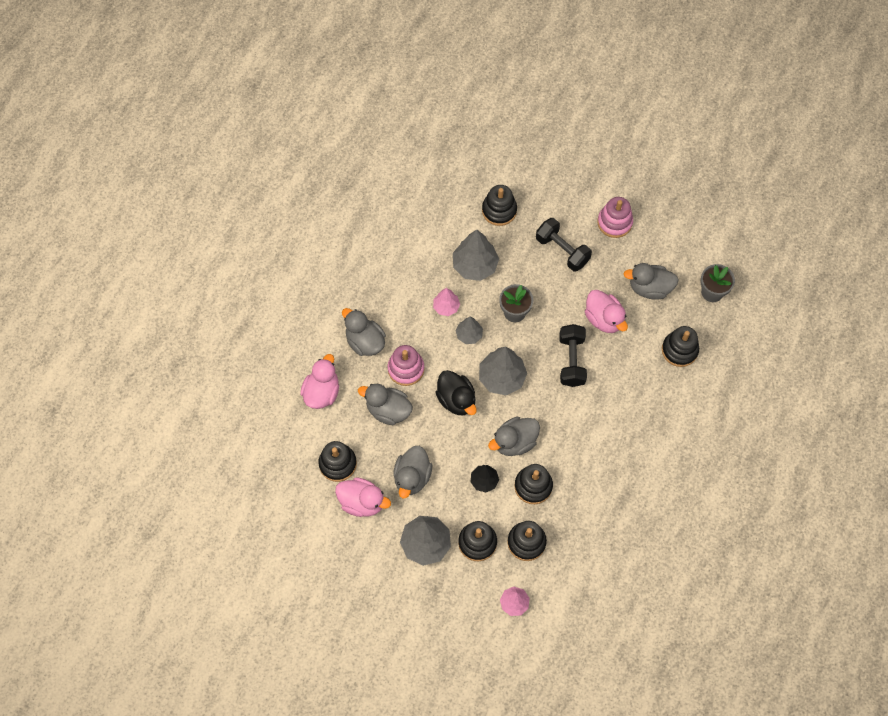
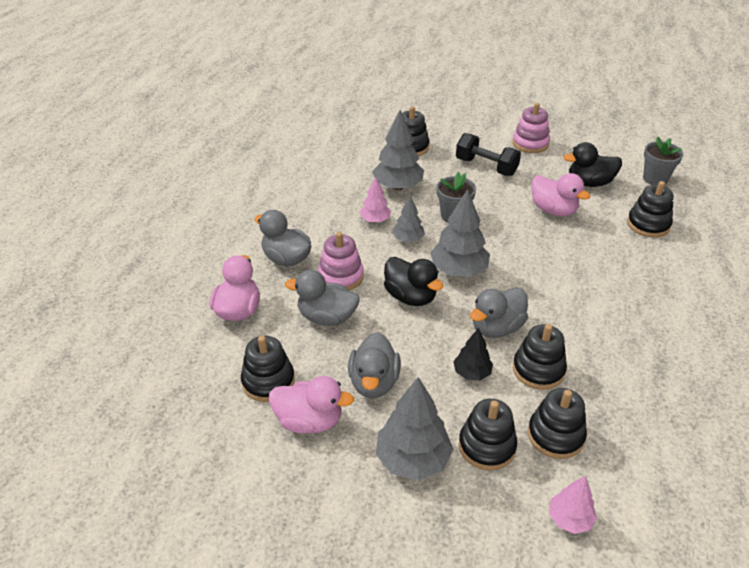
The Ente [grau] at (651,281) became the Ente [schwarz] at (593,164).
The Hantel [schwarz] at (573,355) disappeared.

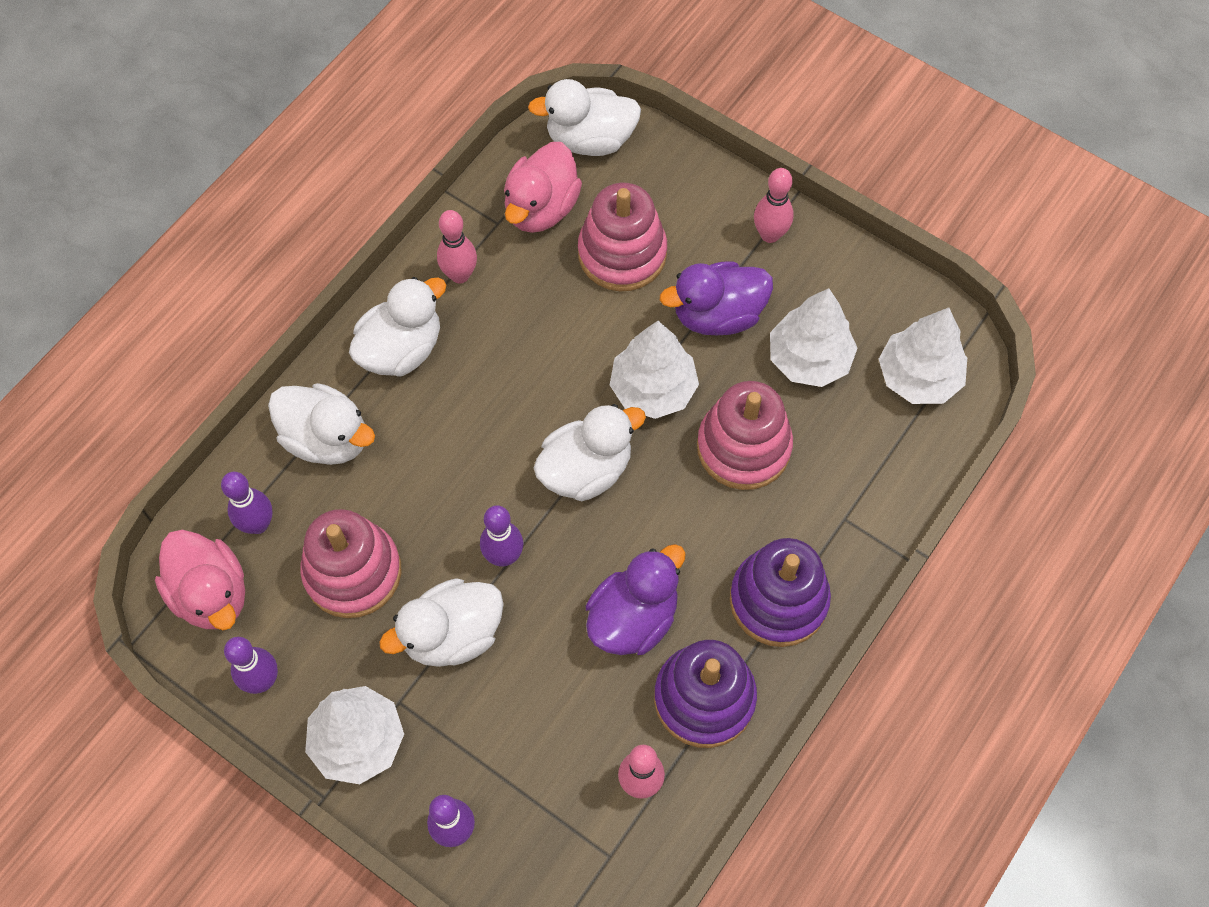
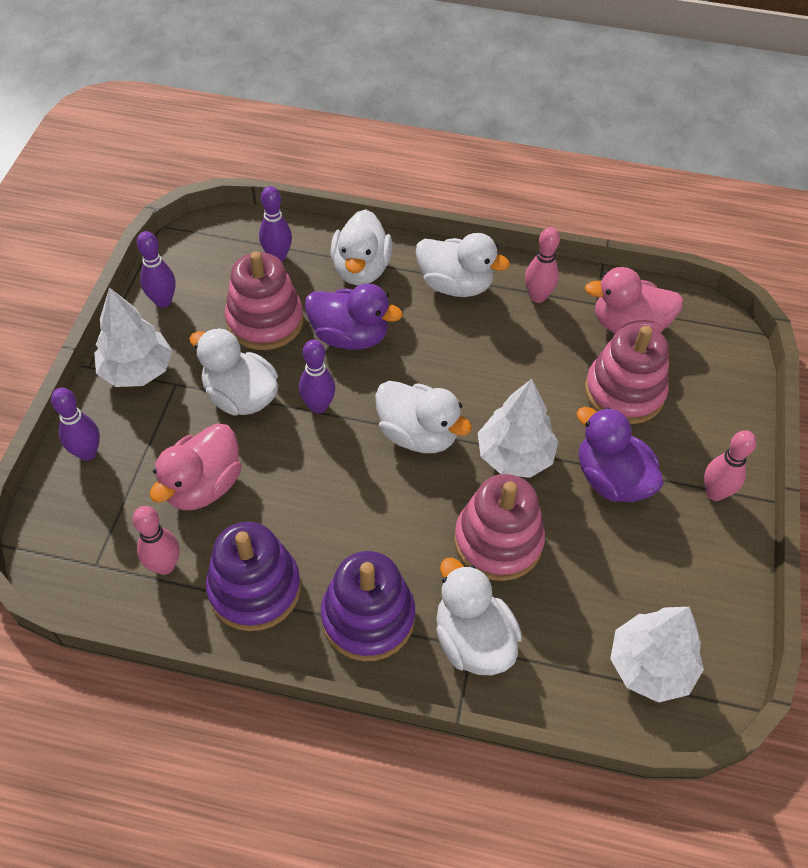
The Ente [weiß] moved from (584,117) to (479,616).
The Baum [weiß] at (814,337) disappeared.
The Ente [rosa] moved from (200,579) to (196,466).
The Ente [lila] moved from (636,599) to (354,317).

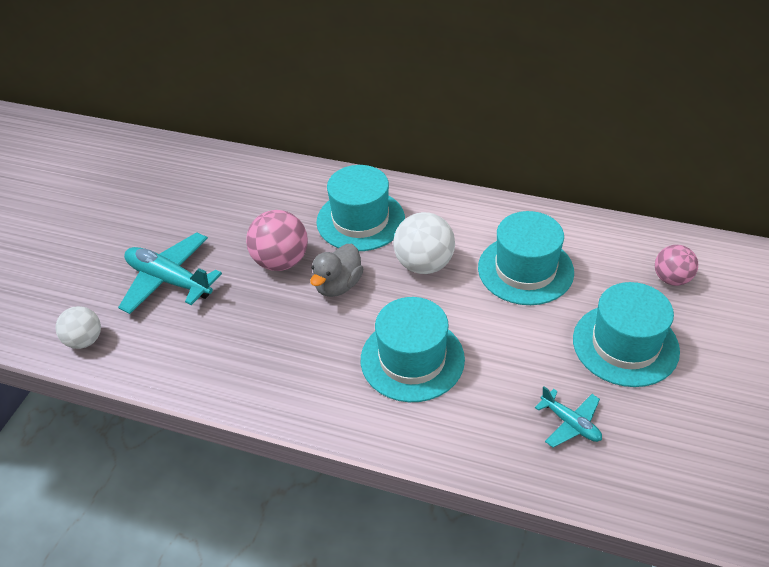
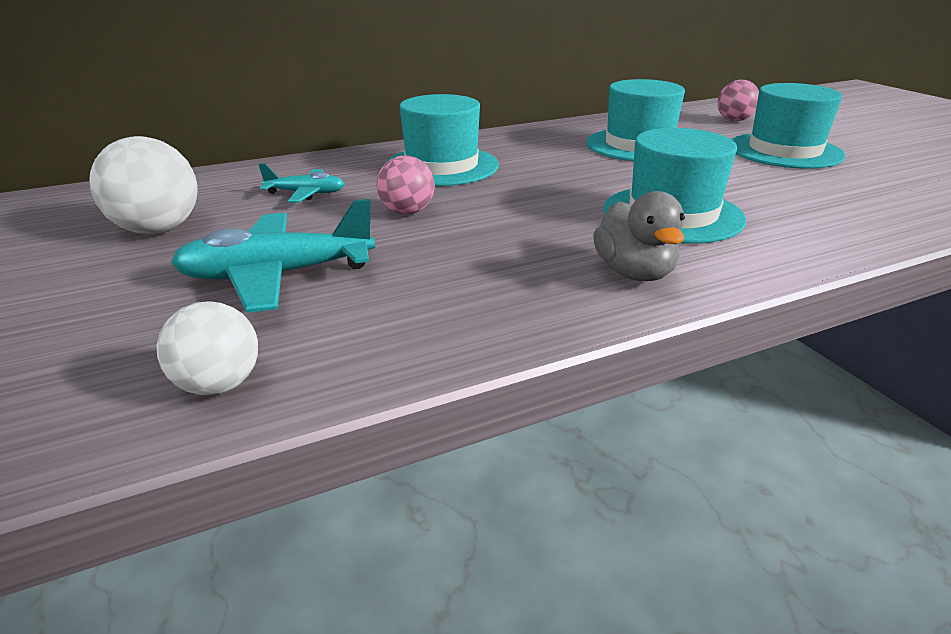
The Ball [rosa] at (277,240) changed to 0.65 times the size.
The Ball [weiß] moved from (424,243) to (144,185).
The Ente [grau] moved from (336,270) to (639,236).
The Flugzeug [türkis] moved from (568,417) to (301,183).

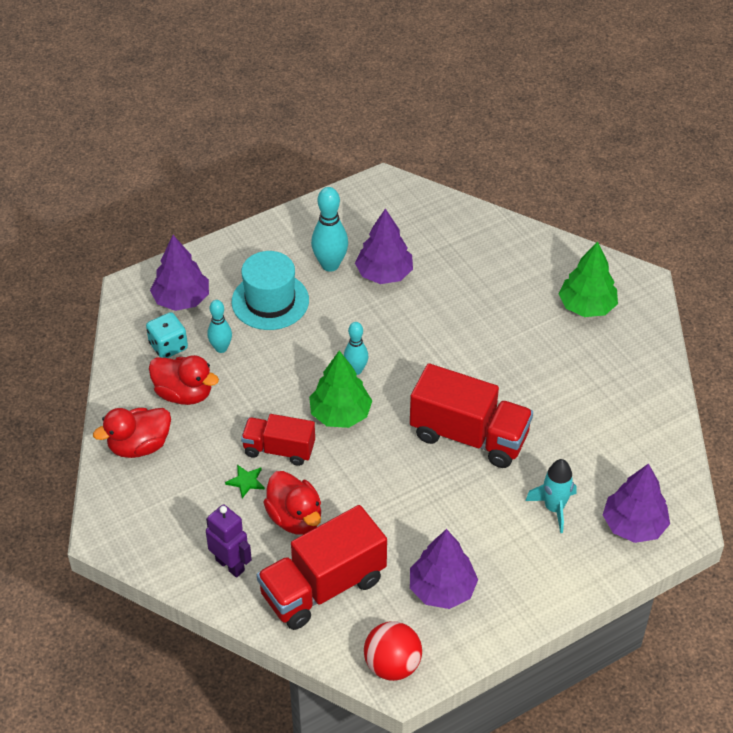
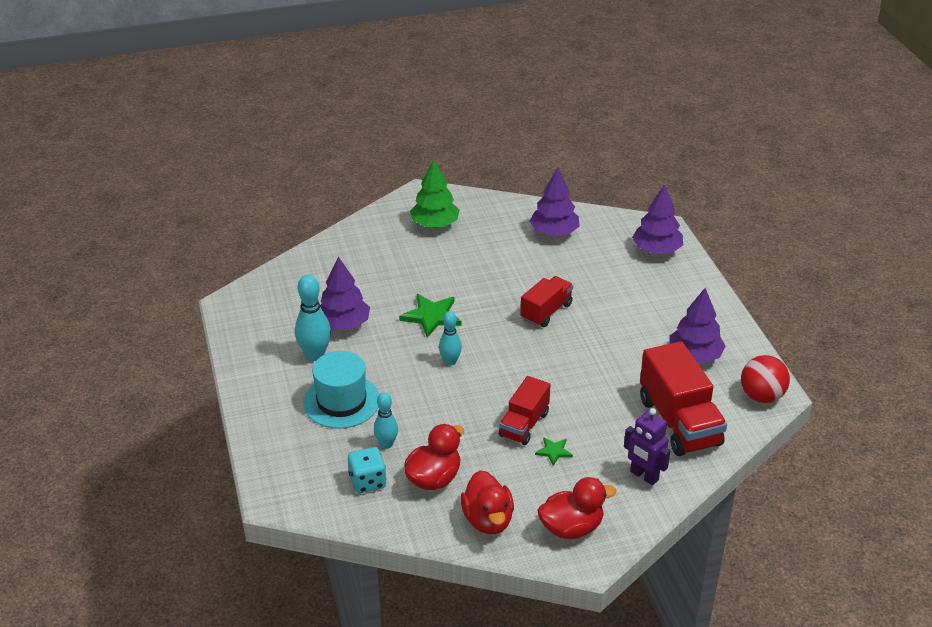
The Baum [lila] moved from (179,273) to (555,202).
The Baum [grün] at (340,389) disappeared.
The Lastwagen [rot] at (471,415) changed to 0.60 times the size.
The Rakete [türkis] at (551,496) disappeared.
The Ente [rot] moved from (292,503) to (576,508).
The Roboter [lila] at (229,540) turned 105 degrees counterclockwise.
The Stern [grün] at (430,316) appeared.

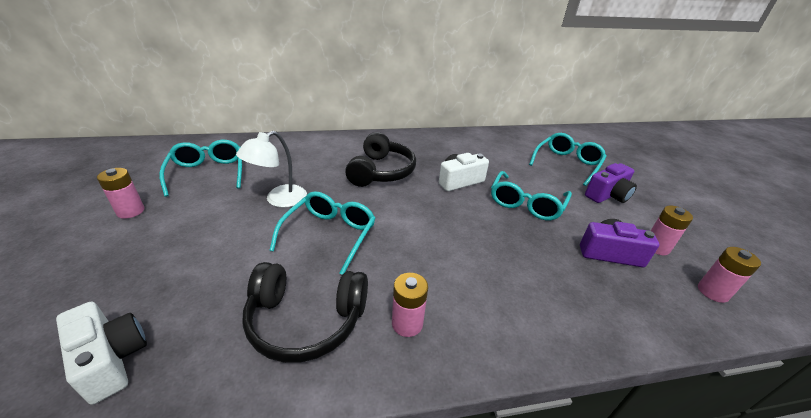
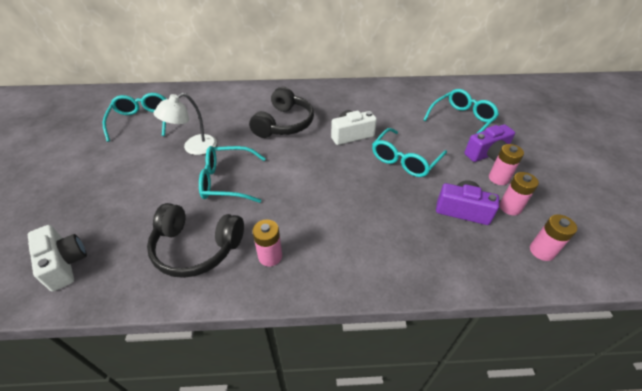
The Batterie [rosa] moved from (121,193) to (506,164).
The Brille [türkis] at (322,233) turned 120 degrees counterclockwise.

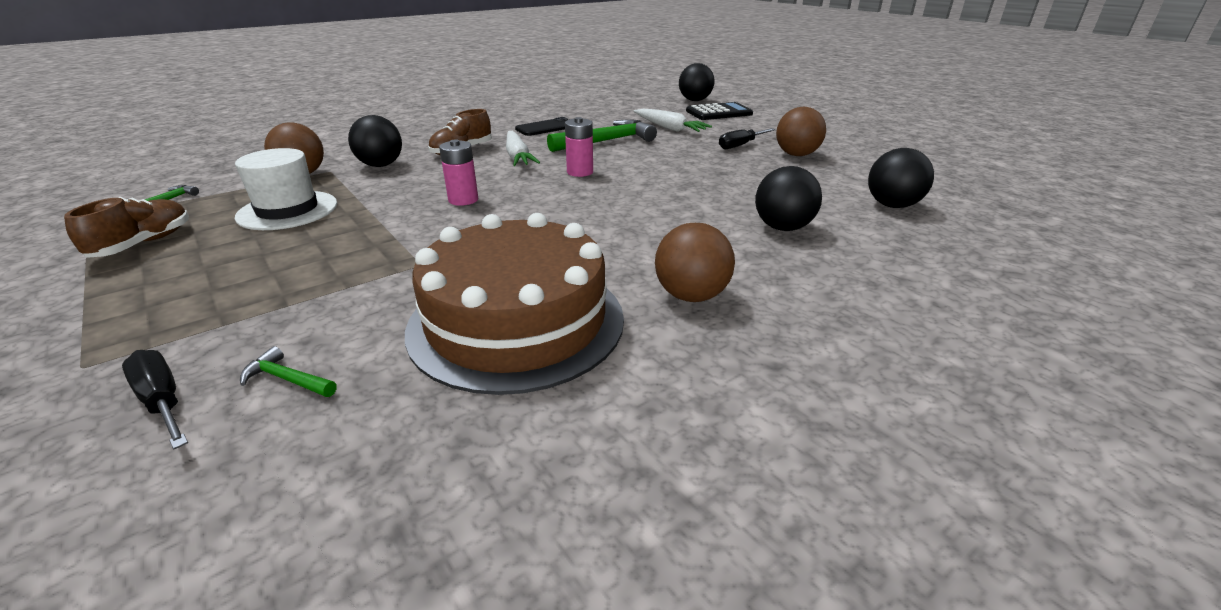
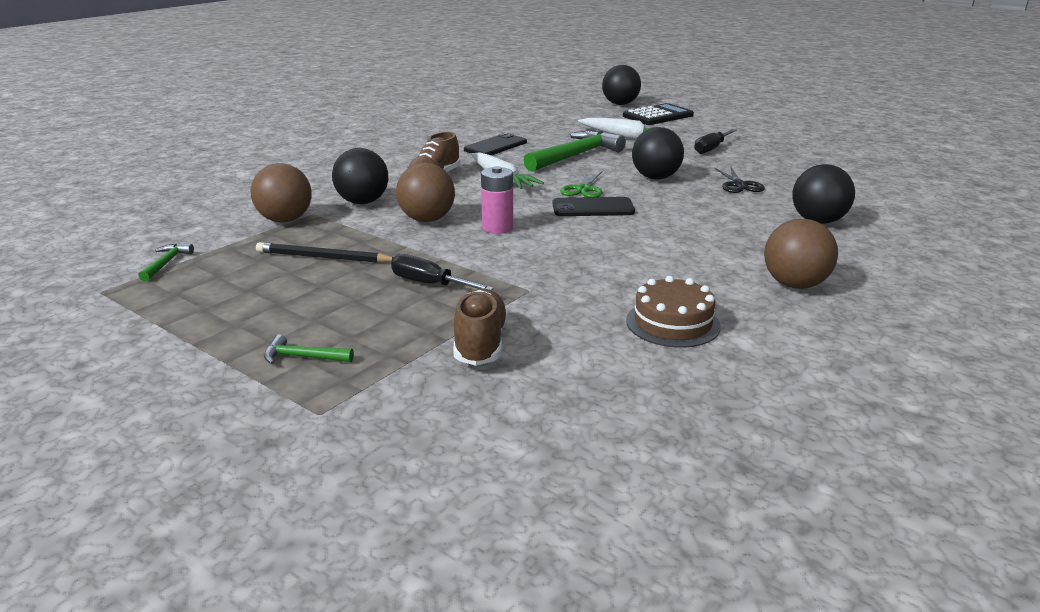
The Ball [braun] moved from (801,131) to (425,192).
The Batterie [rosa] at (579,147) was replaced by the Schere [grün] at (581,184).
The Hut [weiß] at (286,189) was replaced by the Bleistift [schwarz] at (325,252).
The Ball [schwarz] moved from (901,178) to (658,153).
The Schuh [braun] moved from (126,227) to (480,327).
The Kuchen [braun] at (514,304) changed to 0.47 times the size.
The Hammer [grün] moved from (288,371) to (309,349).
The Schraubenzieher [schwarz] moved from (155,399) to (442,272).
The Schere [schwarz] at (739,180) appeared.
The Handy [schwarz] at (594,206) appeared.

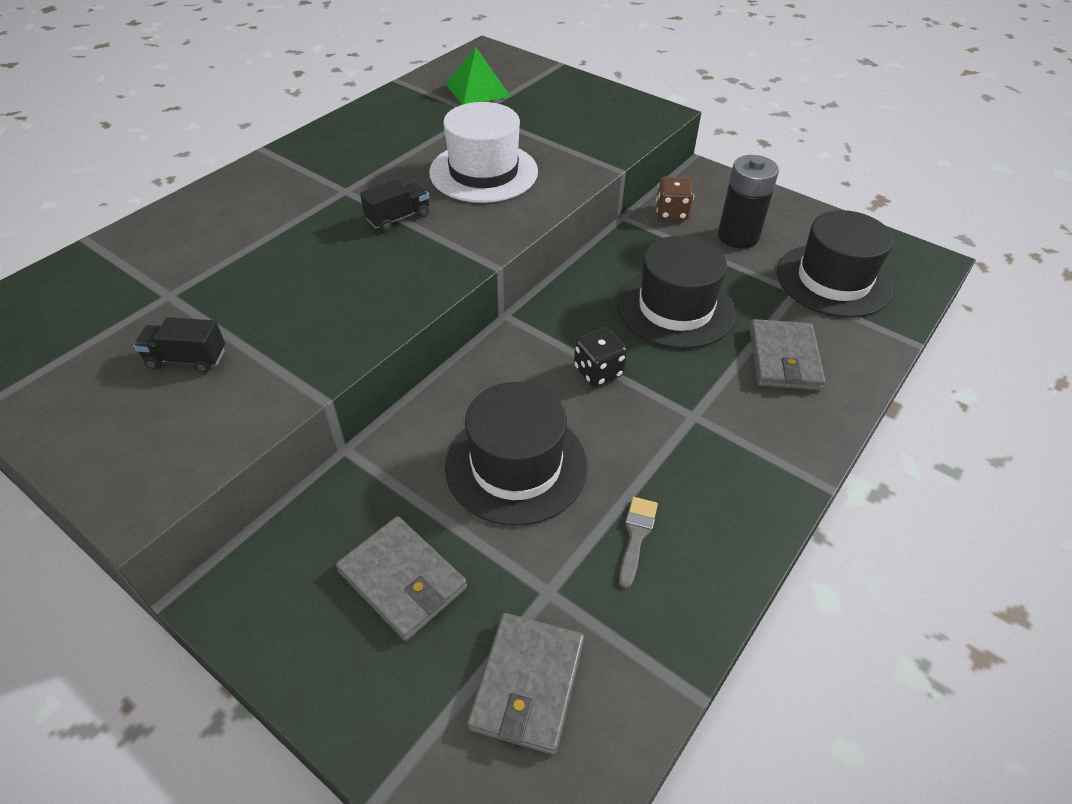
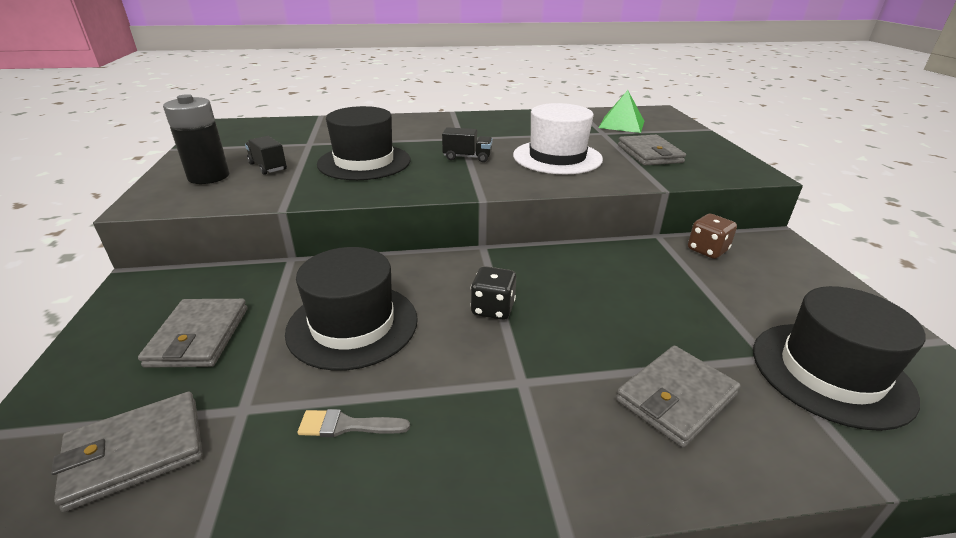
The Batterie [schwarz] moved from (748,202) to (196,139).
The Hut [schwarz] moved from (677,292) to (364,143).
The Pinsel [grau] at (638,542) turned 150 degrees counterclockwise.
The Geldbörse [grau] at (652,150) appeared.

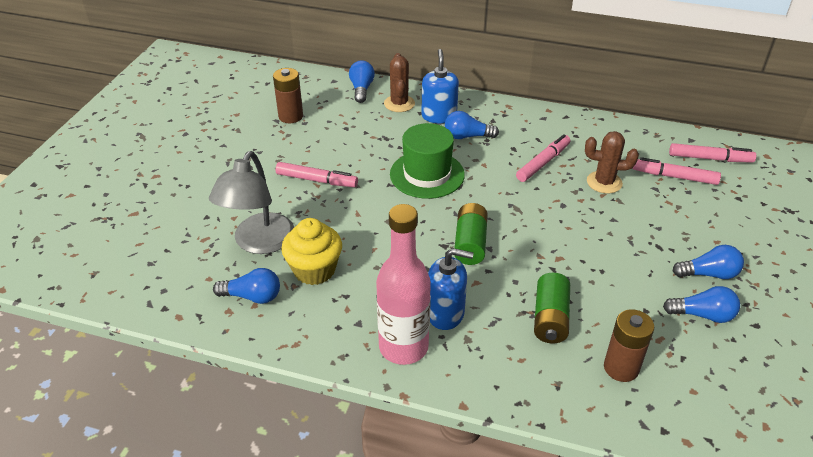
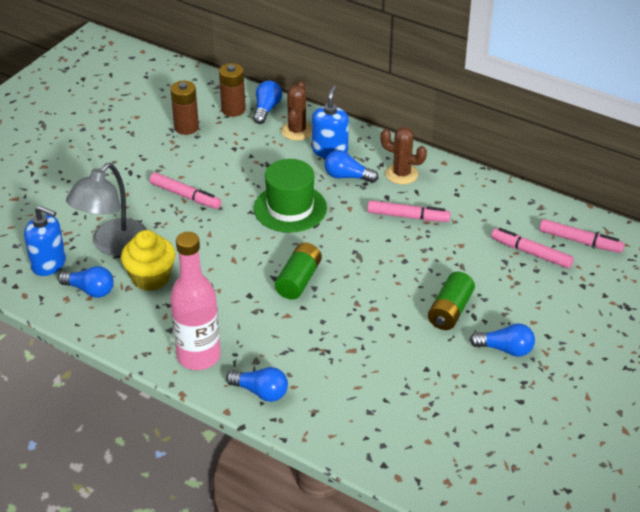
The Kaktus [braun] moved from (612,162) to (403,155).
The Filzstift [rosa] at (543,158) turned 45 degrees clockwise.
The Seifenspender [blau] moved from (451,289) to (45,241).
The Batterie [grün] moved from (552,308) to (451,301).
The Glühbirne [blau] moved from (701,304) to (257,384).
The Batterie [braun] moved from (629,345) to (232,90).

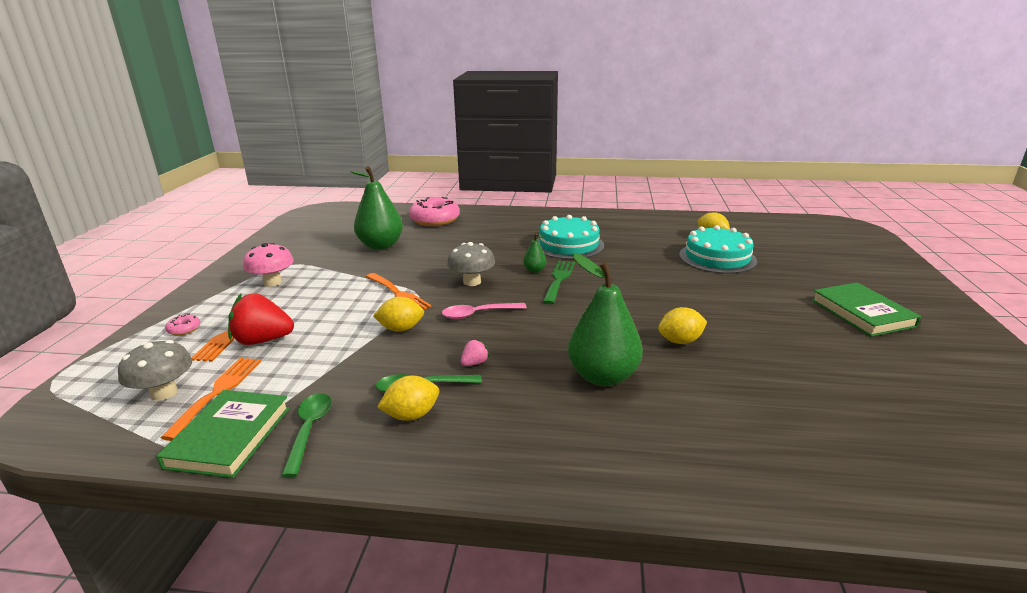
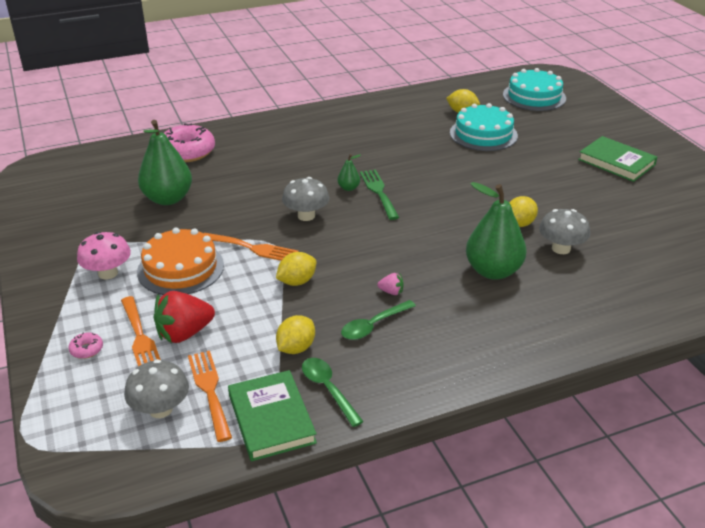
The Kuchen [türkis] moved from (570,237) to (534,89).
The Löffel [rosa] at (484,311) disappeared.
The Erdbeere [rosa] at (475,352) turned 90 degrees clockwise.
The Zitrone [gelb] moved from (408,398) to (295,334).
The Pilz [grau] at (564,231) appeared.
The Kuchen [orange] at (180,261) appeared.

